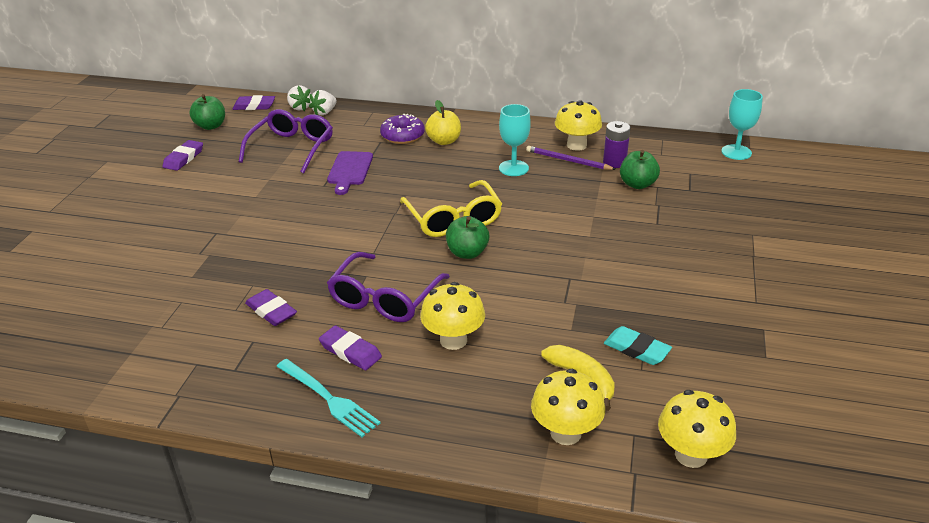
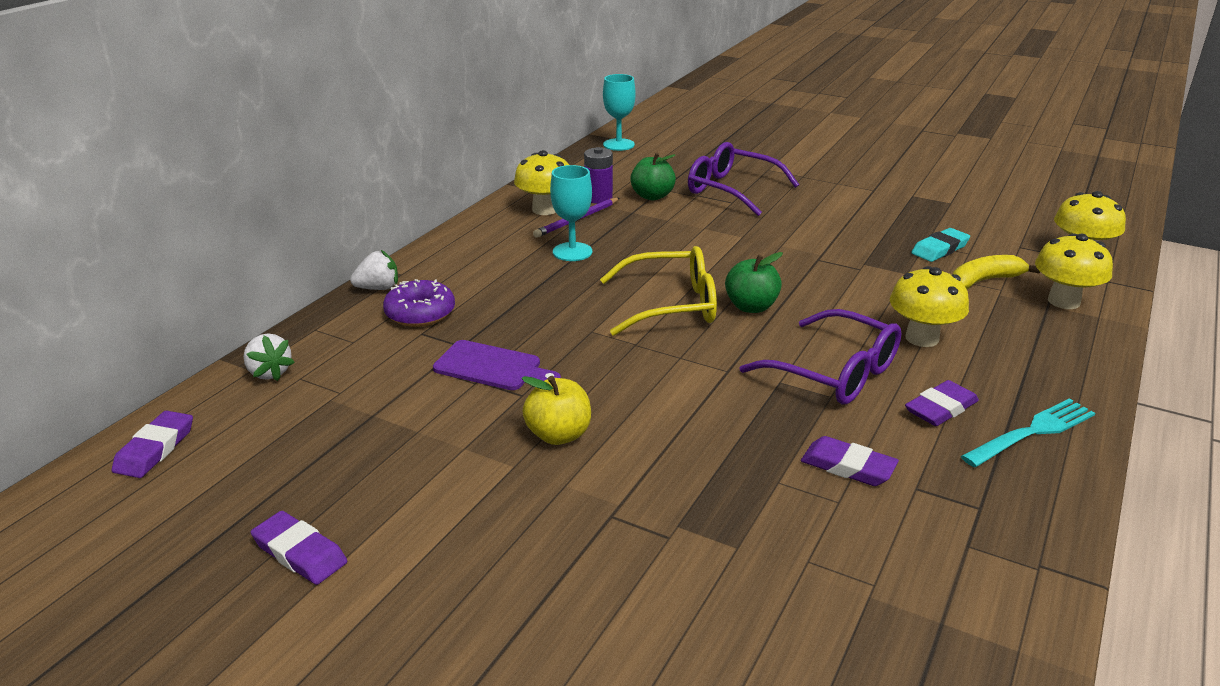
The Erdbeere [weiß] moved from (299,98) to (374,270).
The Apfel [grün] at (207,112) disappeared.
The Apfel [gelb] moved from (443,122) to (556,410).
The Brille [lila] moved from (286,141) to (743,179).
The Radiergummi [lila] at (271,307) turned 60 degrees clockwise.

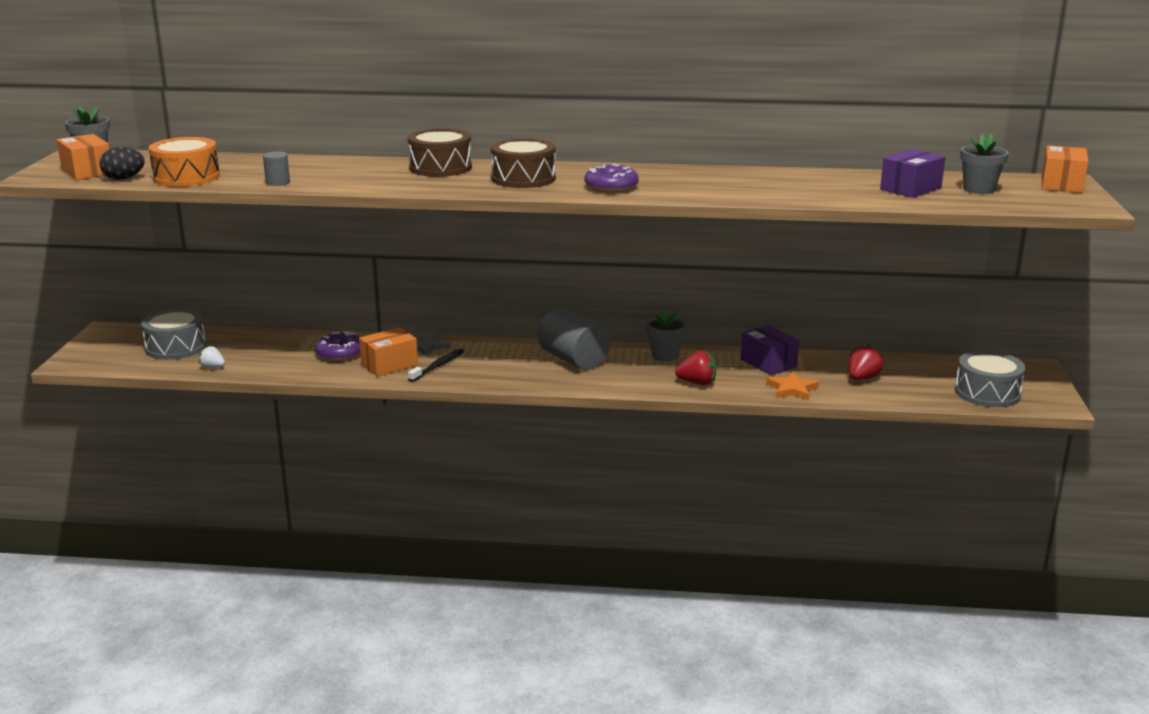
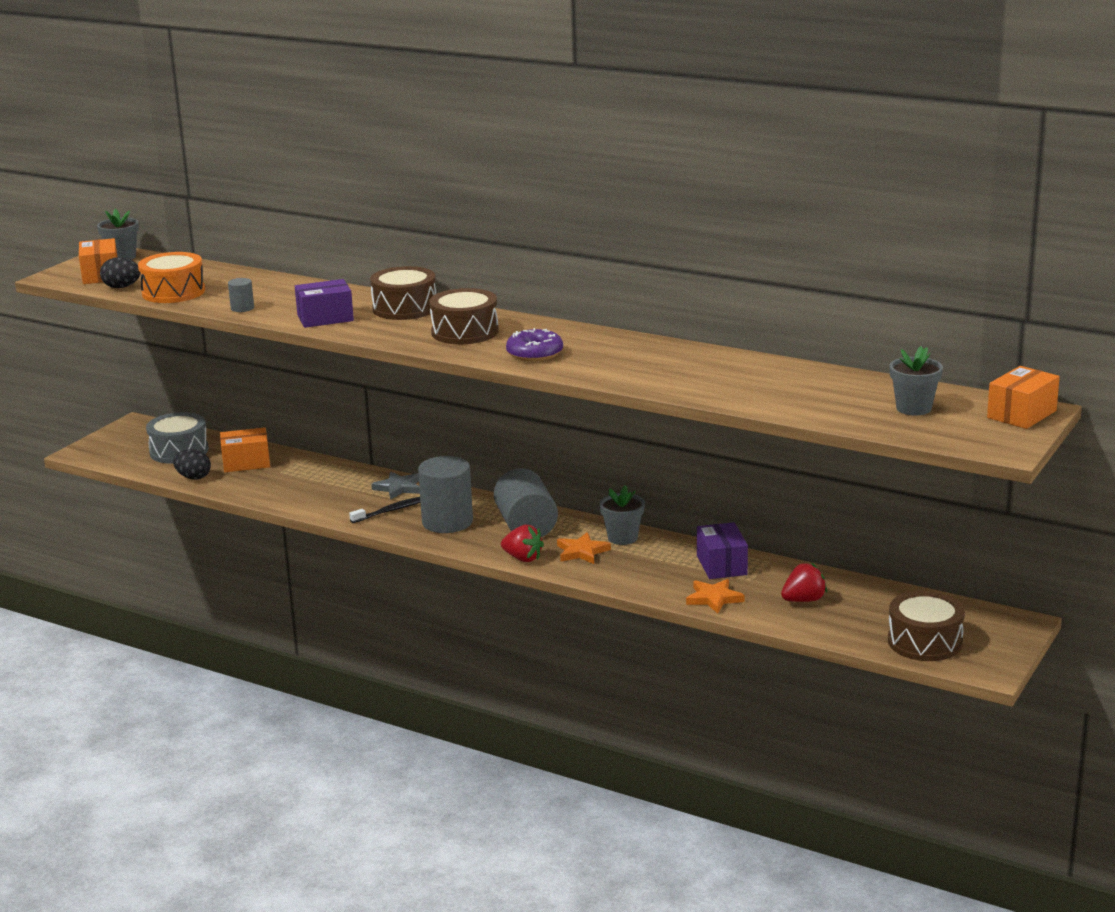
The Schachtel [lila] moved from (912,173) to (324,303).
The Schachtel [orange] moved from (388,352) to (245,449).
The Donut [lila] at (337,346) disappeared.
The Erdbeere [weiß] at (212,357) was replaced by the Ei [schwarz] at (192,464).
The Trommel [grau] at (990,378) became the Trommel [braun] at (926,626).
The Erdbeere [rot] moved from (695,368) to (522,543).
The Vollzylinder [grau] at (445,494) appeared.
The Stern [orange] at (584,548) appeared.

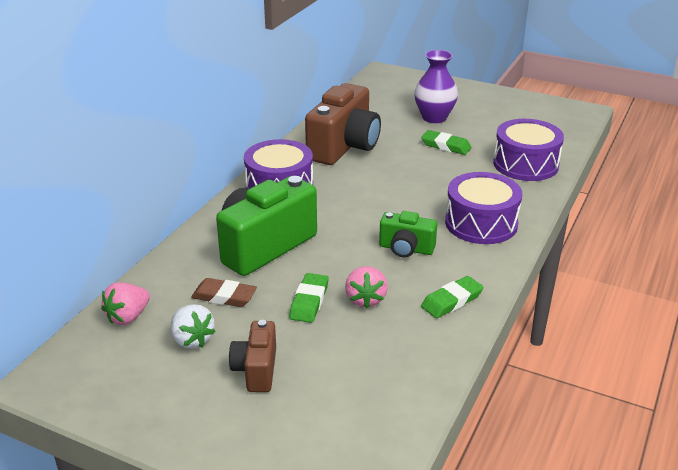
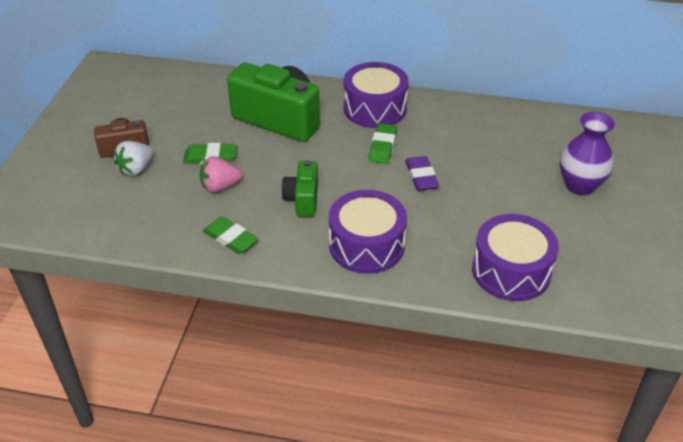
The Kamera [braun] at (343,124) disappeared.
The Radiergummi [grün] moved from (446,142) to (382,143).
The Radiergummi [braun] at (224,292) disappeared.
The Erdbeere [rosa] at (125,303) disappeared.
The Erdbeere [weiß] moved from (193,326) to (133,158).
The Radiergummi [lila] at (422,173) appeared.

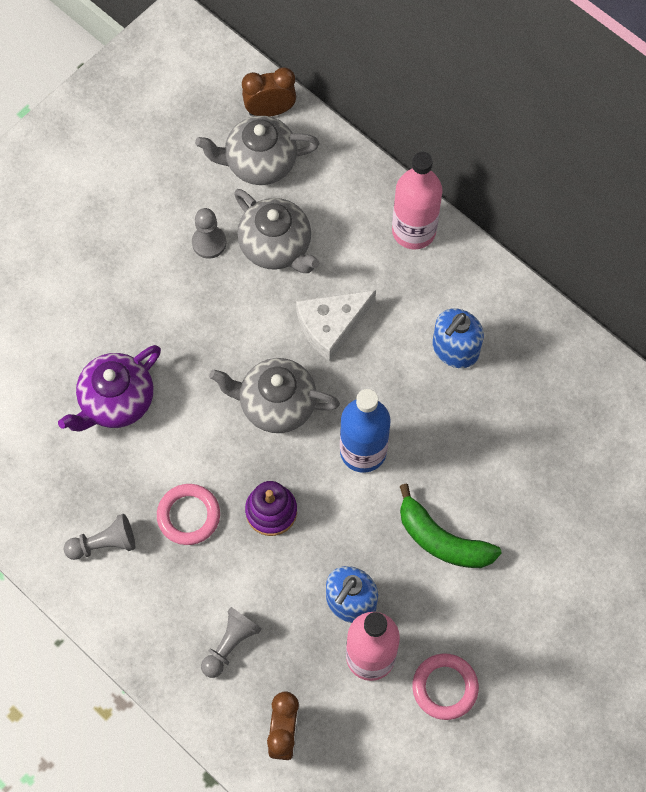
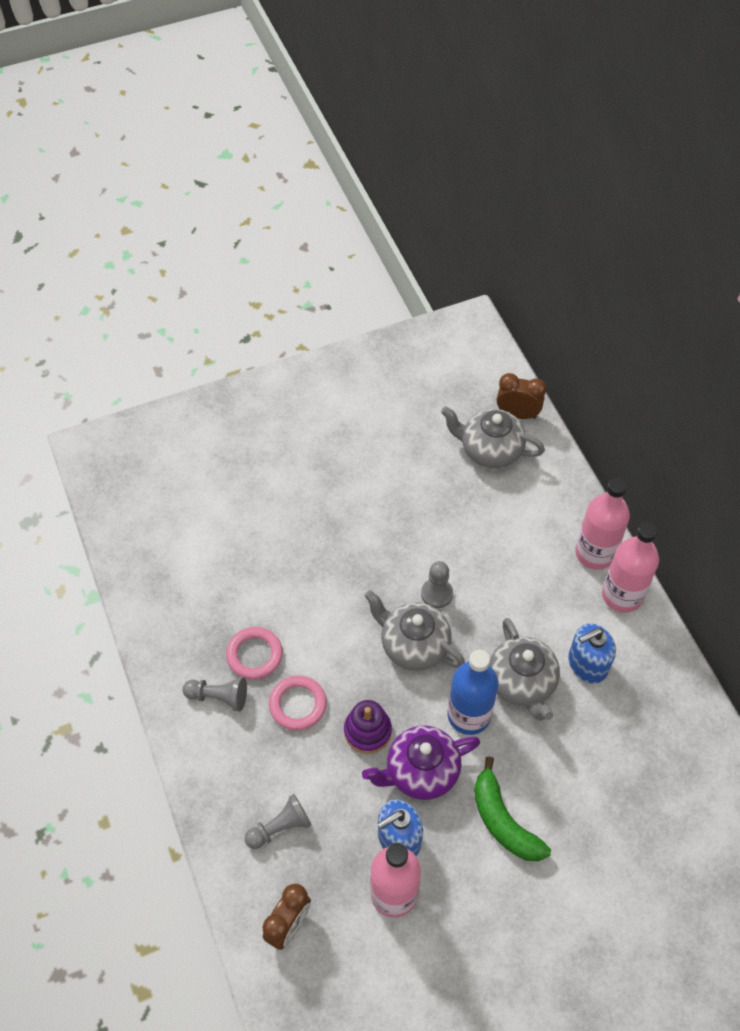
The Teekanne [grau] moved from (277,231) to (524,669).
The Bauer [grau] moved from (209,233) to (437,584).
The Käse [weiß] at (336,325) disappeared.
The Teekanne [lila] moved from (109,388) to (421,763).
The Ring [rosa] moved from (445,686) to (254,653).
The Flasche [rosa] at (630,567) appeared.

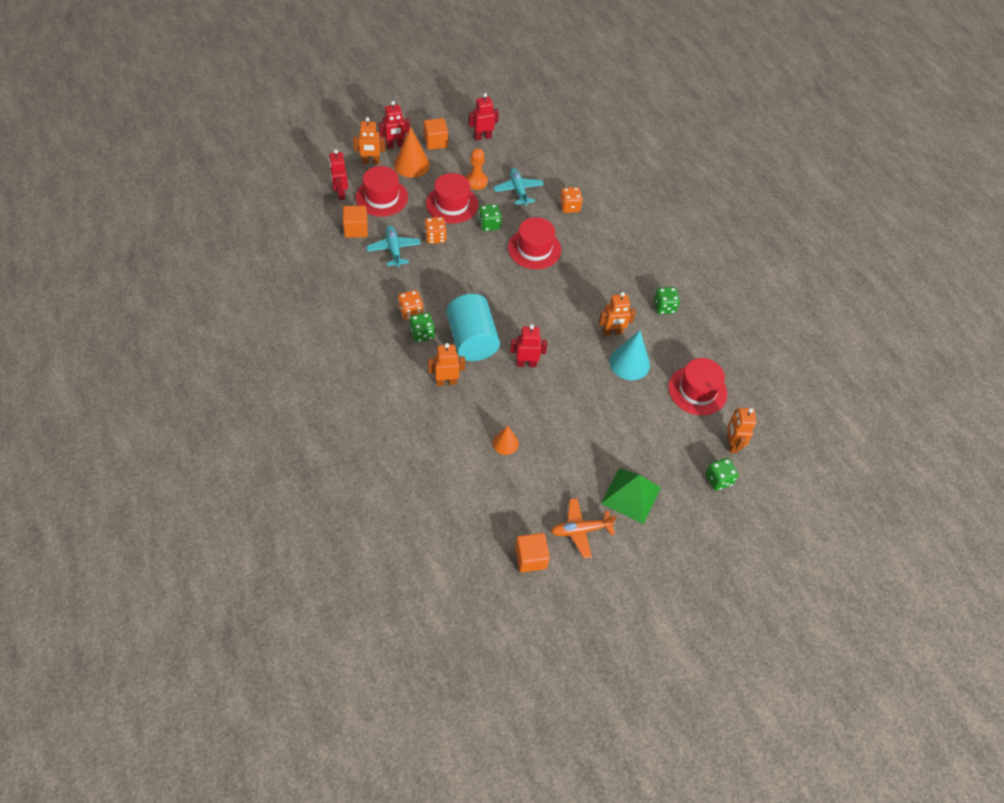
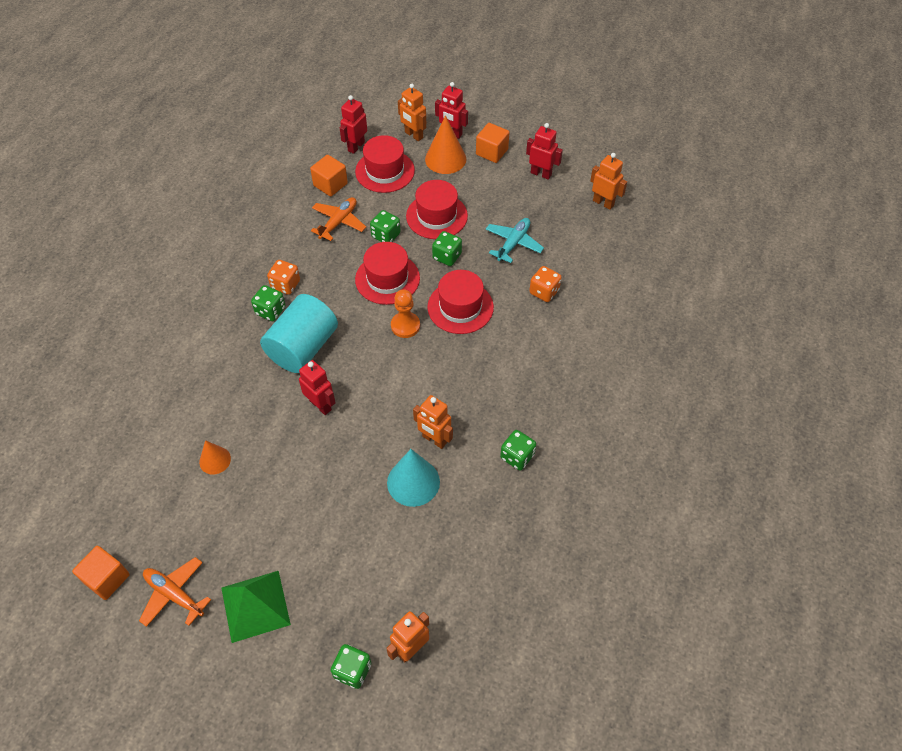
The Bauer [orange] moved from (477,169) to (405,313).
The Spielwürfel [orange] at (435,230) became the Spielwürfel [grün] at (385,226).
The Flugzeug [türkis] at (393,246) became the Flugzeug [orange] at (338,219).
The Roboter [orange] moved from (446,364) to (608,181).
The Hut [rot] moved from (698,387) to (387,273).

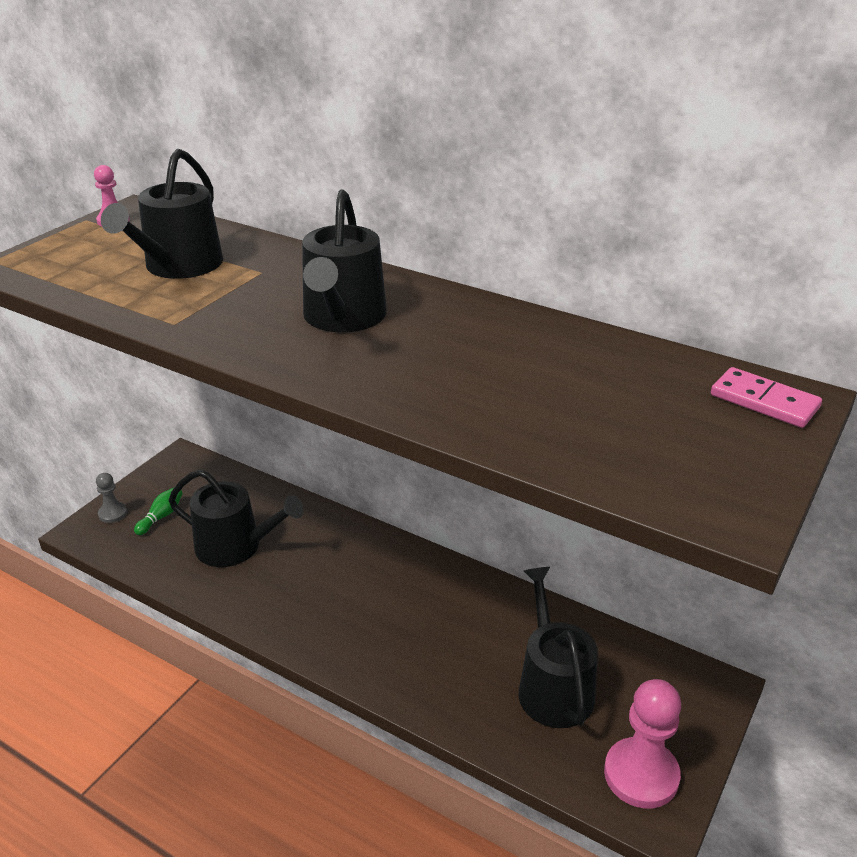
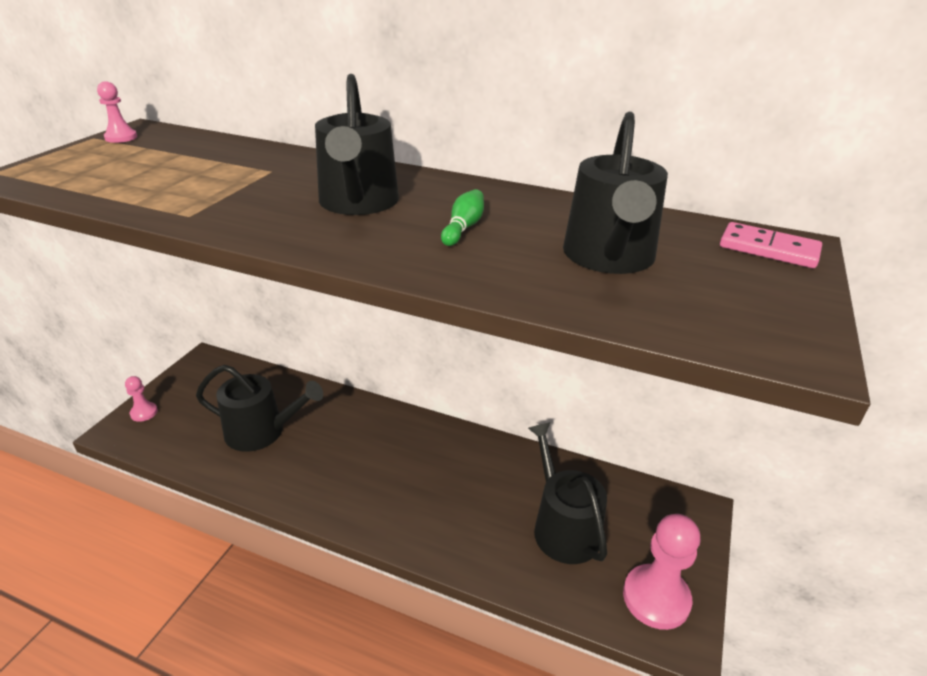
The Gießkanne [schwarz] moved from (162,214) to (615,193).
The Bauer [grau] at (111,498) became the Bauer [rosa] at (141,399).
The Bowlingkegel [grün] moved from (158,511) to (462,217).

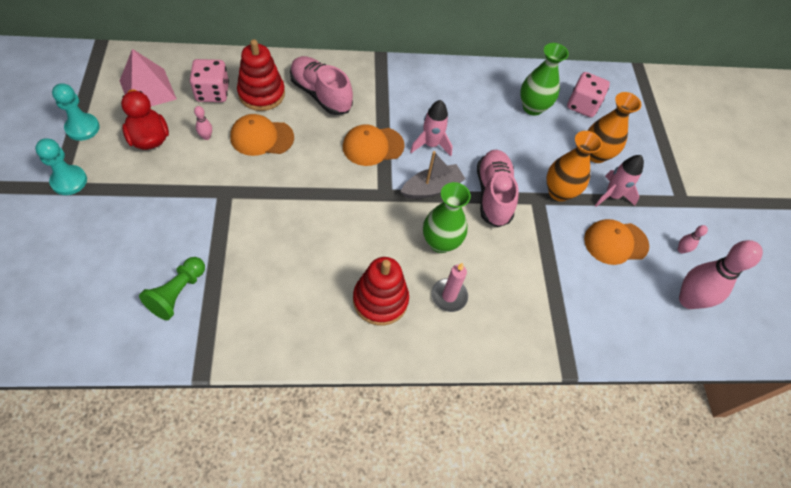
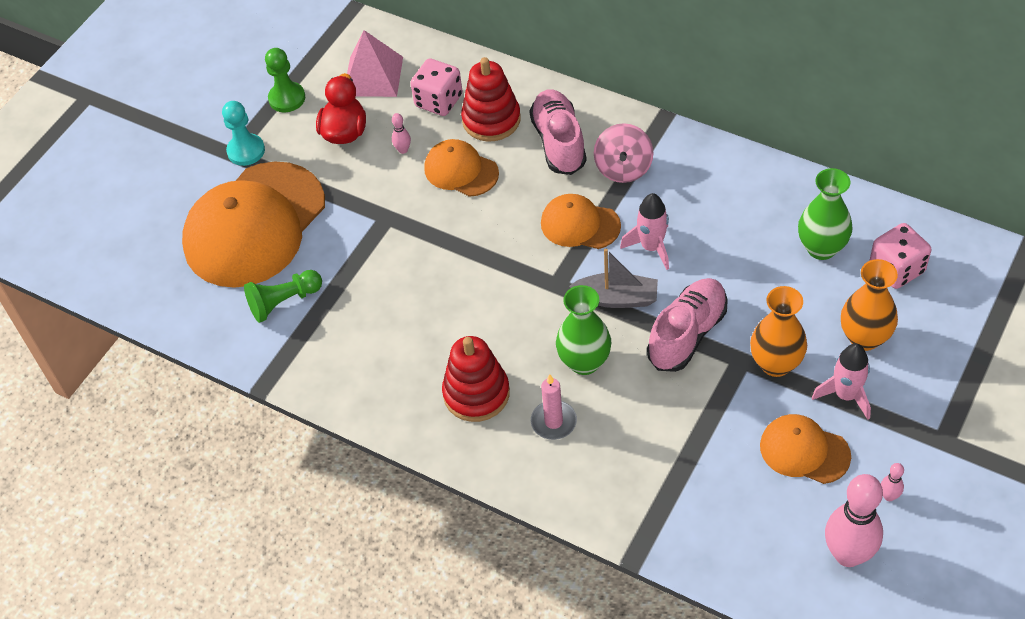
The Bauer [türkis] at (76,112) became the Bauer [grün] at (285,80).
The Kreisel [rosa] at (624,153) appeared.
The Kappe [orange] at (253,225) appeared.

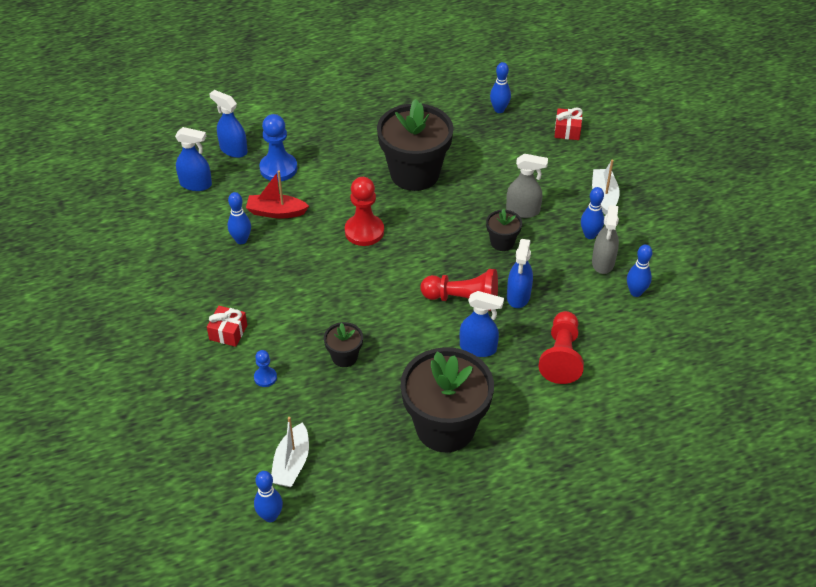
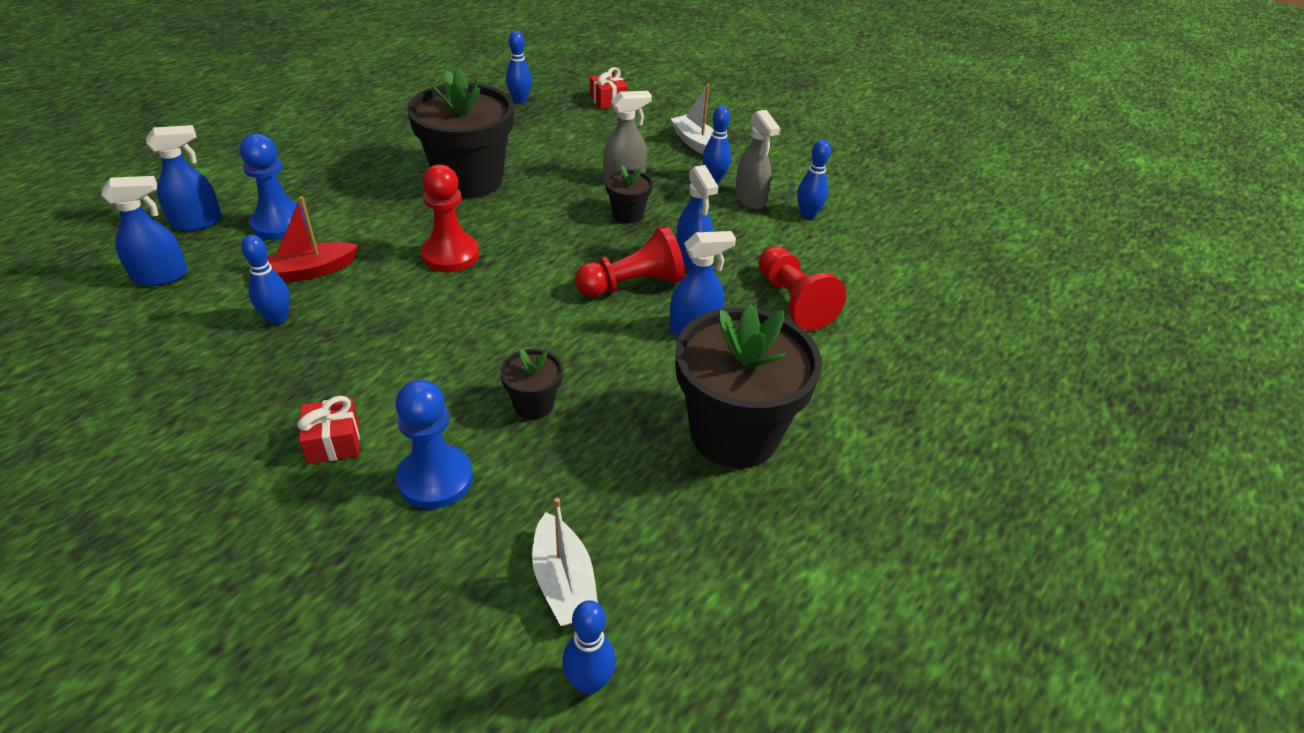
The Sprühflasche [blau] at (228,124) turned 150 degrees clockwise.
The Bauer [blau] at (265,368) changed to 1.93 times the size.

